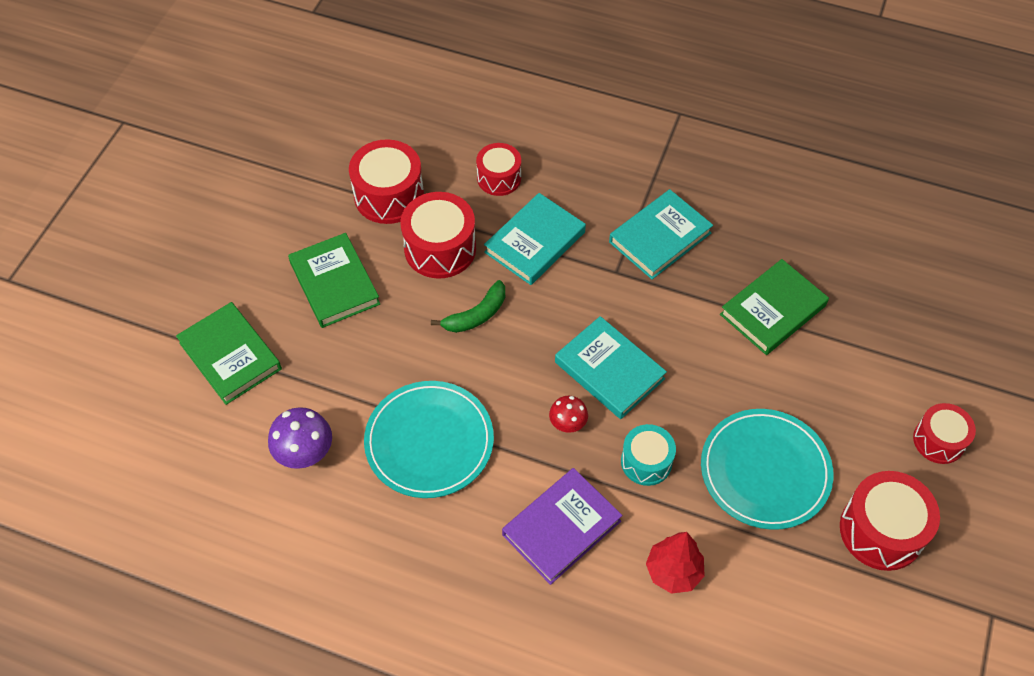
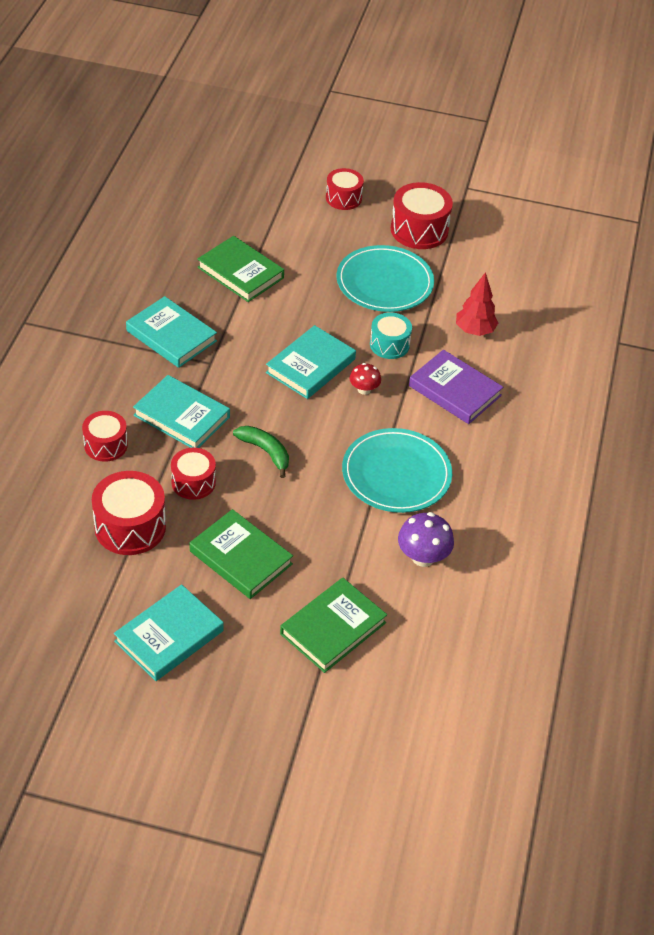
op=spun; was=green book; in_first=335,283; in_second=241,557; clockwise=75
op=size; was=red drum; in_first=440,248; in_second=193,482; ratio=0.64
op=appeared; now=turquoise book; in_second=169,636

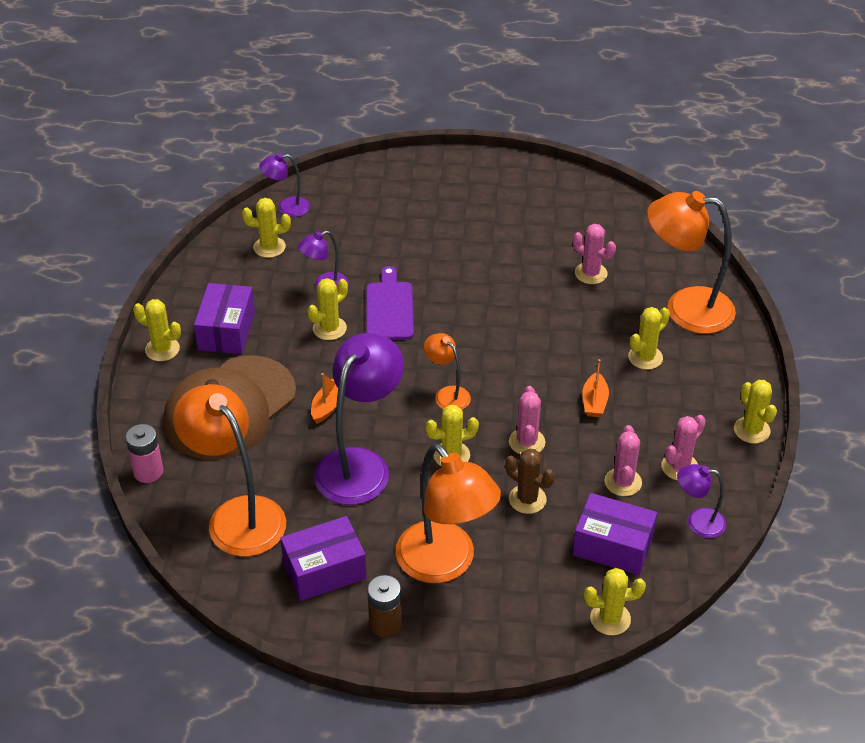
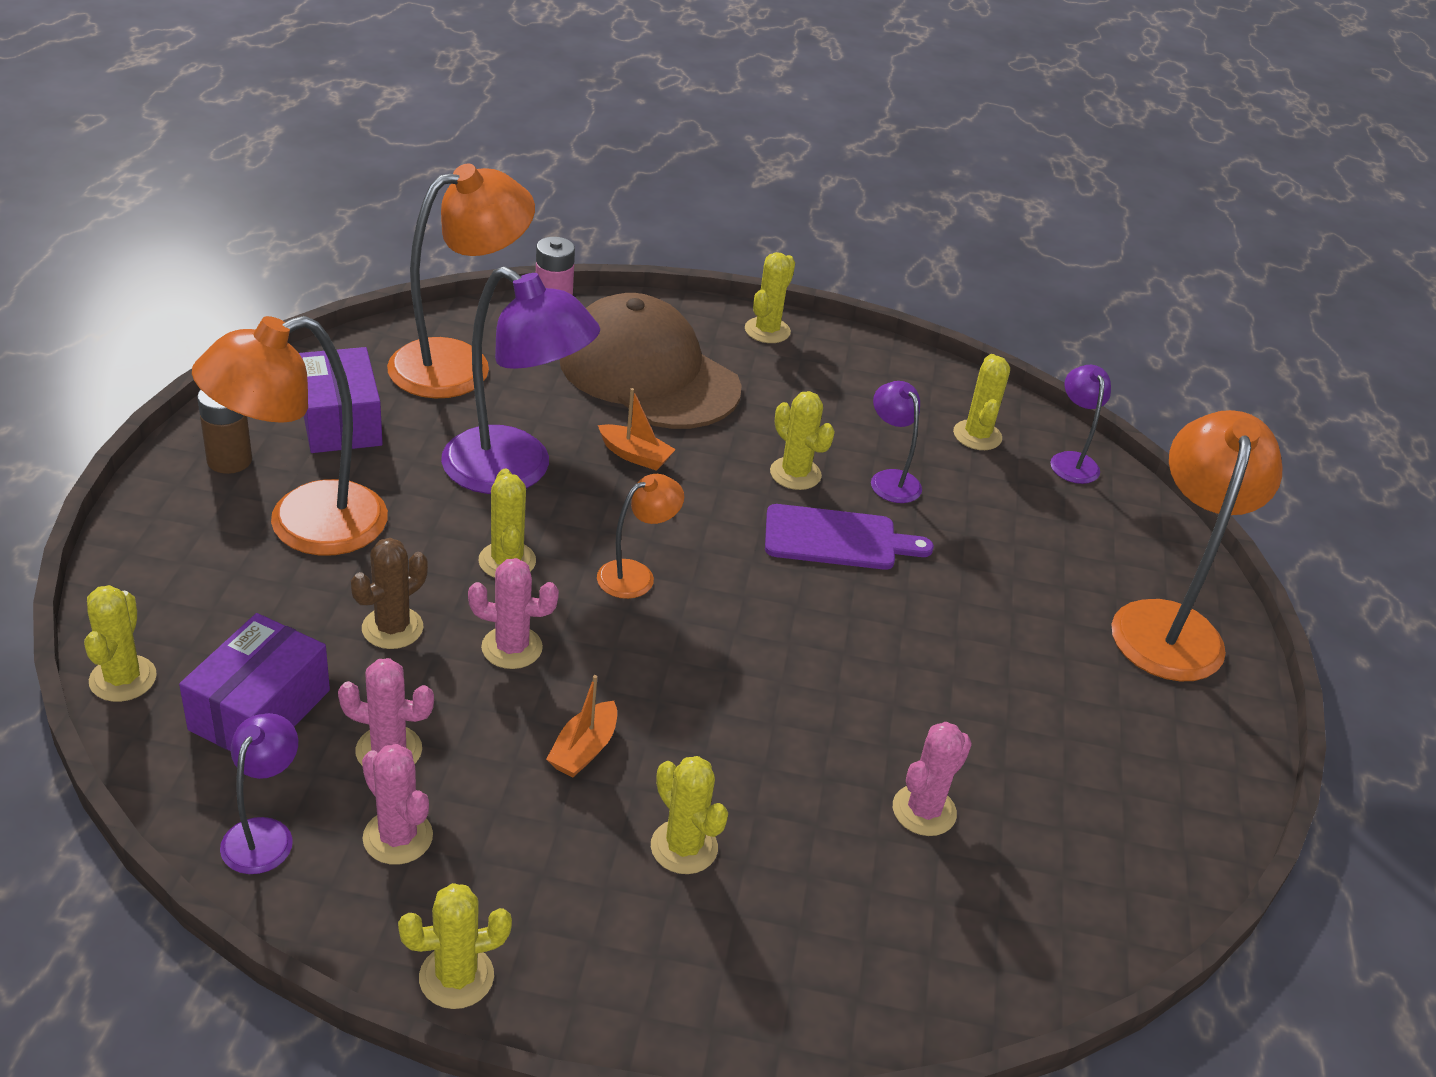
op=missing; was=purple box; in_first=226,331
op=spun; was=orange boat; in_first=594,402; in_second=584,750; clockwise=-75
op=relocated; was=orange lamp; in_first=685,309; in_second=1168,623

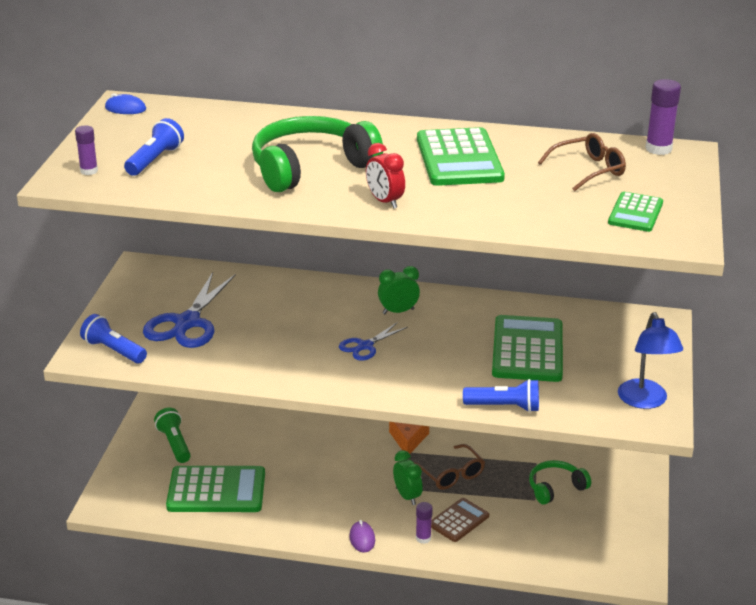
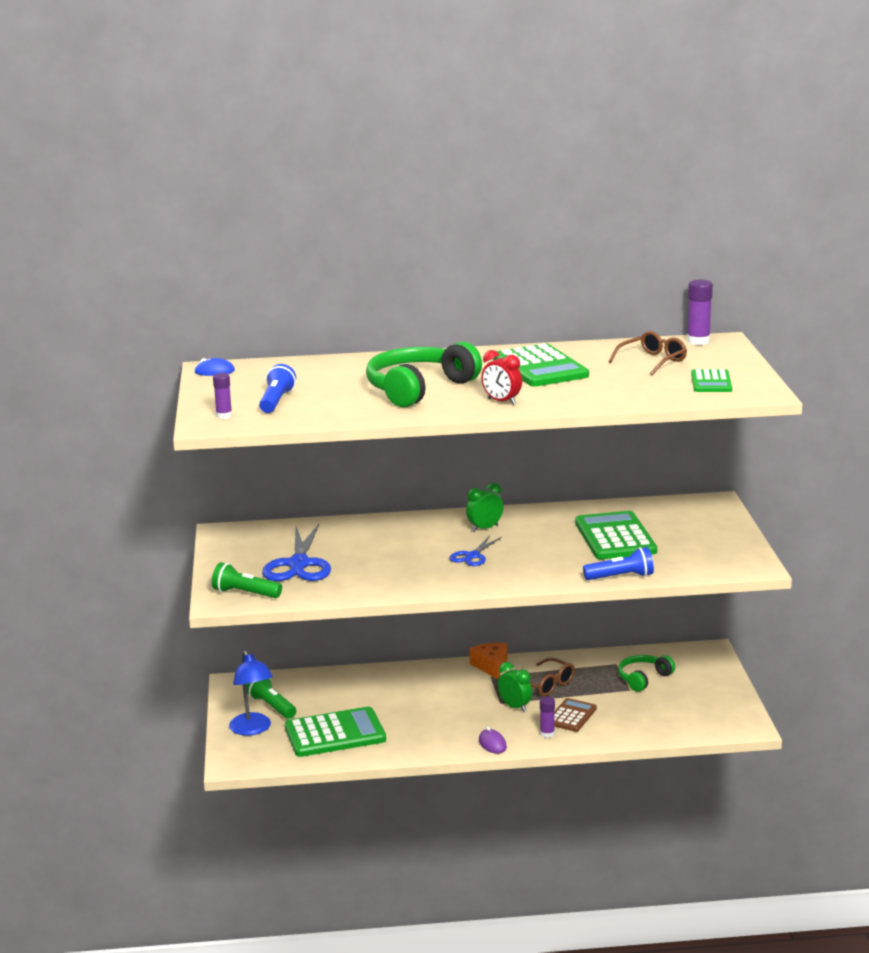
op=colour; was=blue flashlight; now=green flashlight; in_first=113,350; in_second=245,593
op=relocated; was=blue lamp; in_first=645,401; in_second=253,729

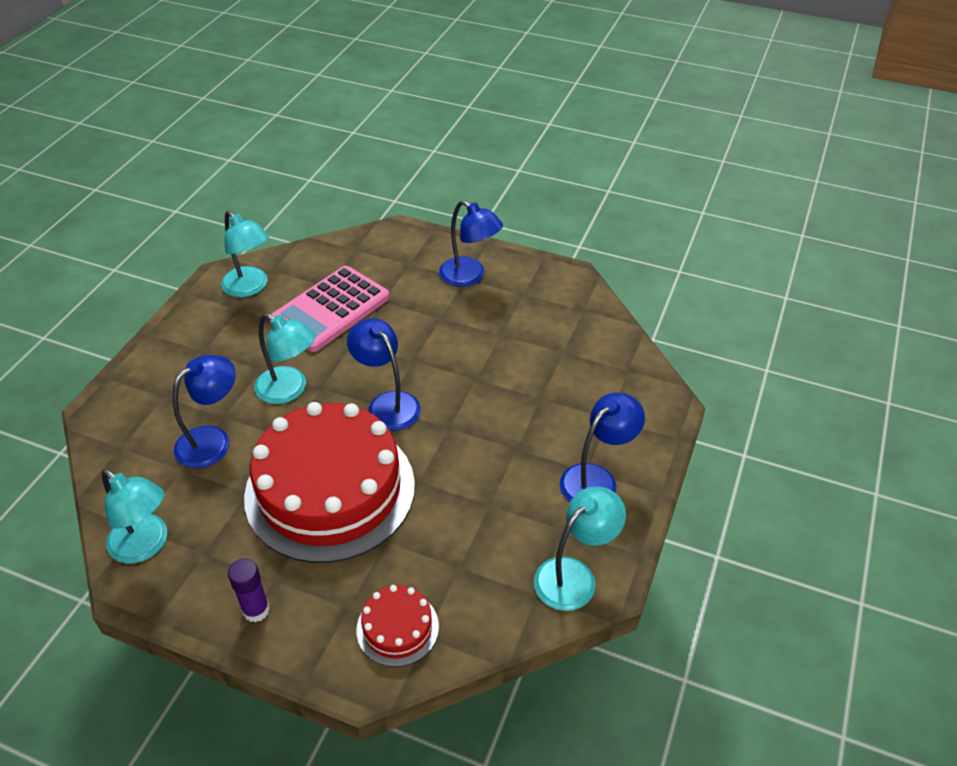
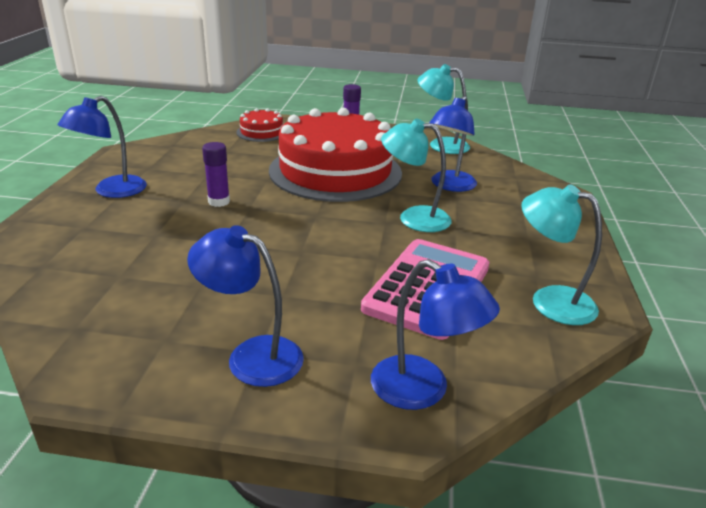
op=relocated; was=blue lamp; in_first=387,404; in_second=423,390
op=missing; was=turquoise lamp; in_first=574,575
op=appeared; now=purple glue stick; in_second=219,202

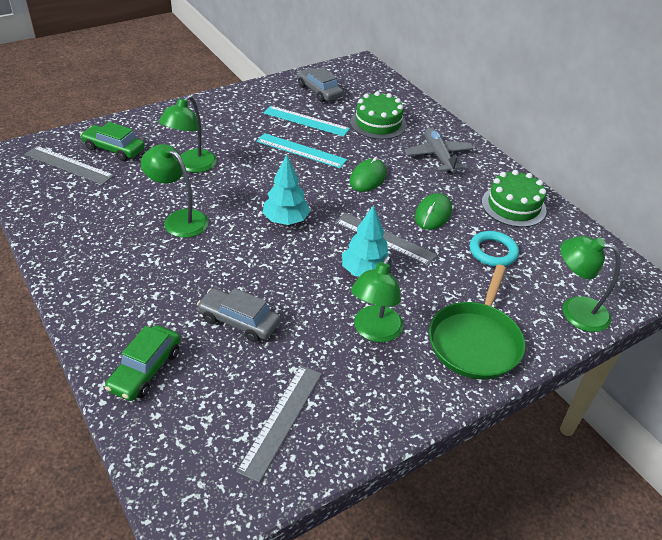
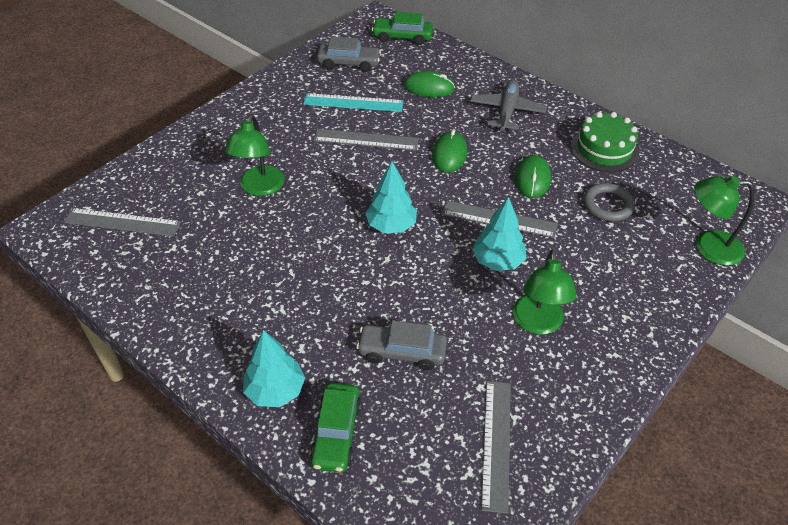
op=relocated; was=green car; in_first=114,149; in_second=402,37
op=missing; was=green lamp; in_first=179,219
op=colour; was=turquoise ruler; now=grey ruler; in_first=301,150; in_second=366,140
op=spun; was=grey car; in_first=319,91; in_second=349,63; clockwise=150
op=exchanged; was=green cake; now=green mouse; in_first=378,123; in_second=429,87
op=spun; was=grey plane; in_first=438,156; in_second=507,111; clockwise=45
op=missing; was=green pan; in_first=475,341
op=colour; was=turquoise ring; now=grey ring; in_first=493,252; in_second=608,205
op=appeared; now=turquoise tree; in_second=275,391

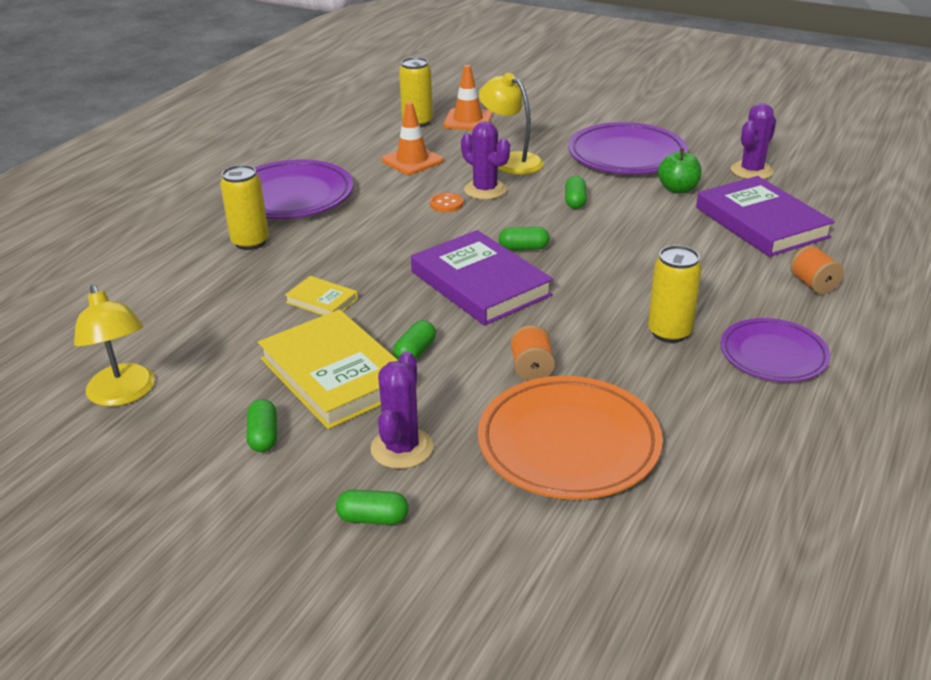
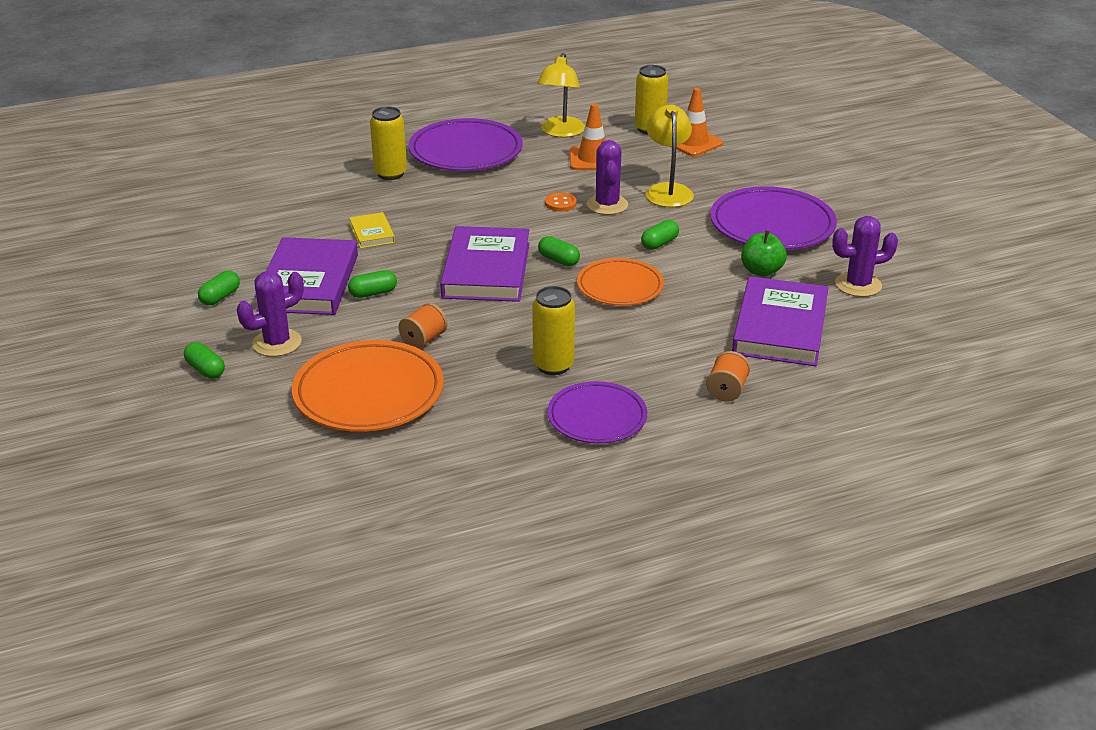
op=relocated; was=yellow lamp; in_first=124,394; in_second=561,132
op=colour; was=yellow book; now=purple book; in_first=335,374; in_second=309,282
op=appeared; now=orange plate; in_second=620,286

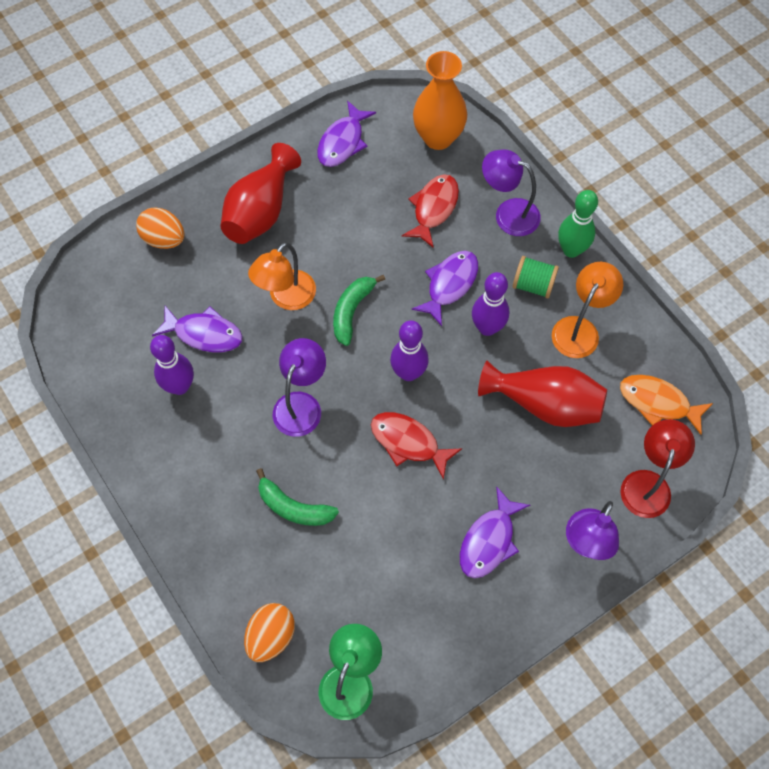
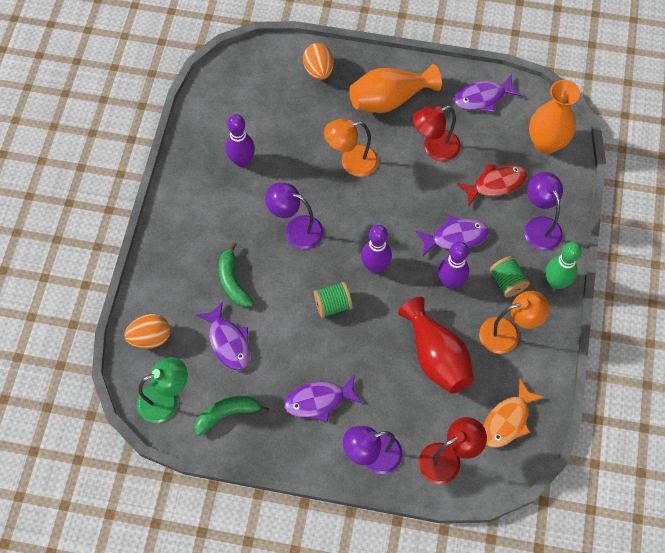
op=relocated; was=purple fish; in_first=204,334; in_second=228,342
op=colour; was=red vase; now=orange vase; in_first=261,211; in_second=390,99
op=spun; was=purple lamp; in_first=301,404; in_second=296,229; clockwise=-135
op=relocated; was=green banana; in_first=352,311; in_second=227,414
op=exchanged; was=red fish; now=green spool; in_first=408,442; in_second=333,305
op=spun; was=orange fish; in_first=658,403; in_second=507,420; clockwise=-120
op=appeared; now=red lamp; in_second=434,148

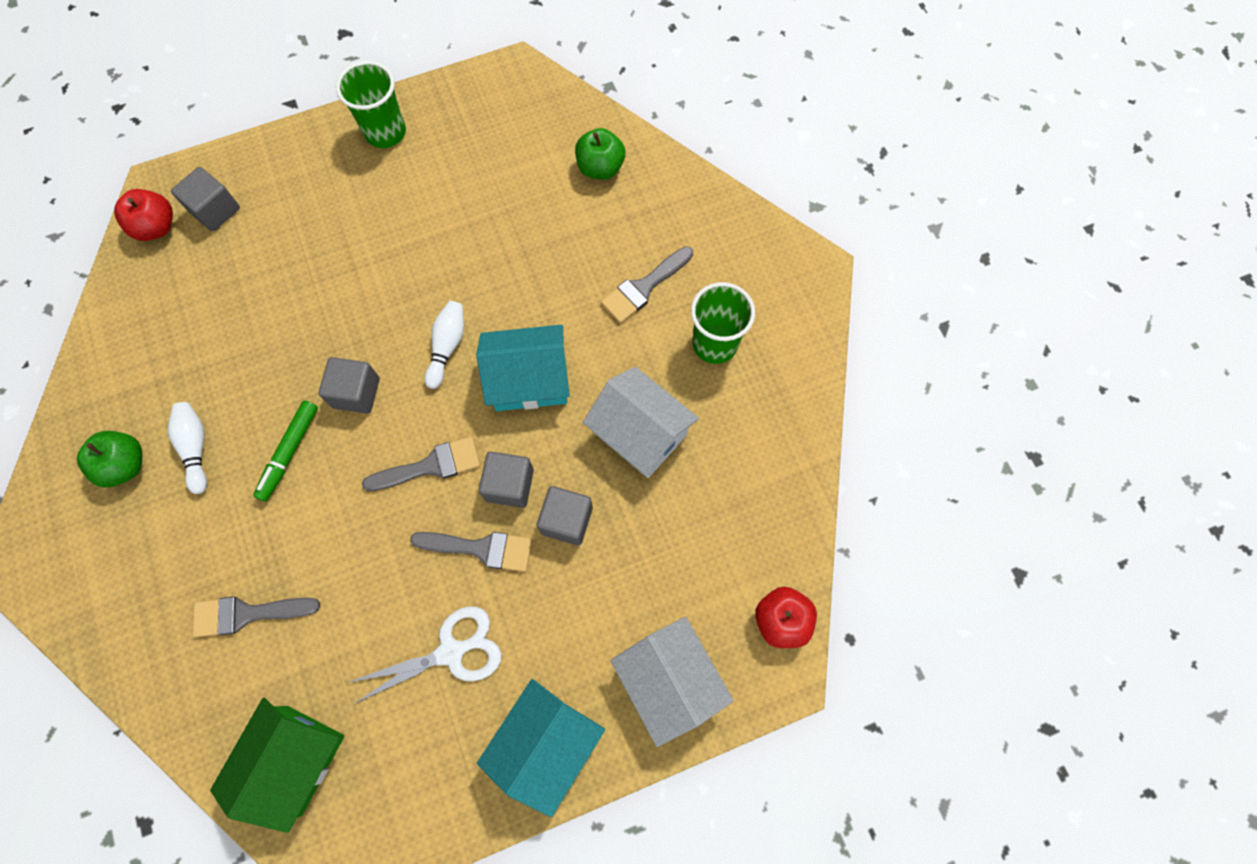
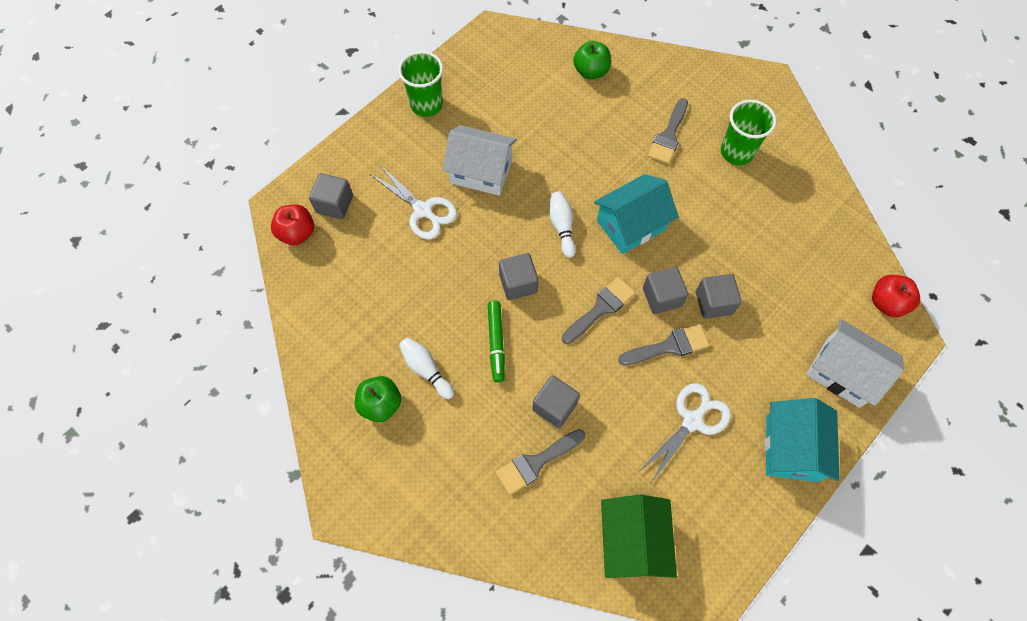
op=relocated; was=white house; in_first=640,433; in_second=481,172
op=appeared; now=white scissors; in_second=423,210
op=appeared; now=grey cube; in_second=554,406

